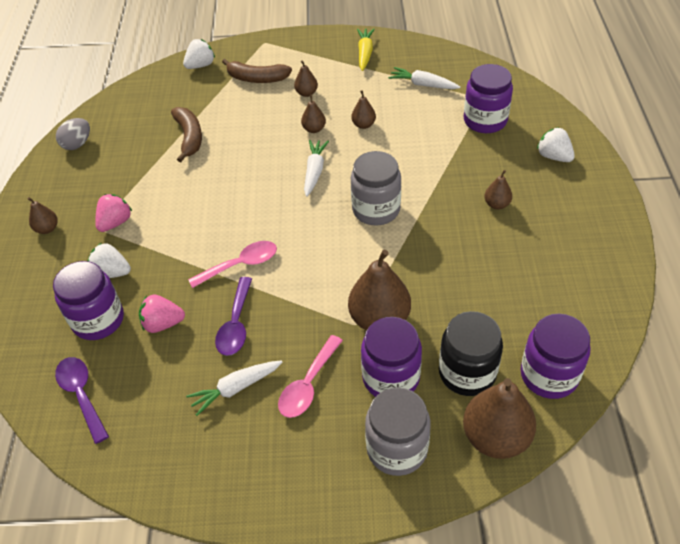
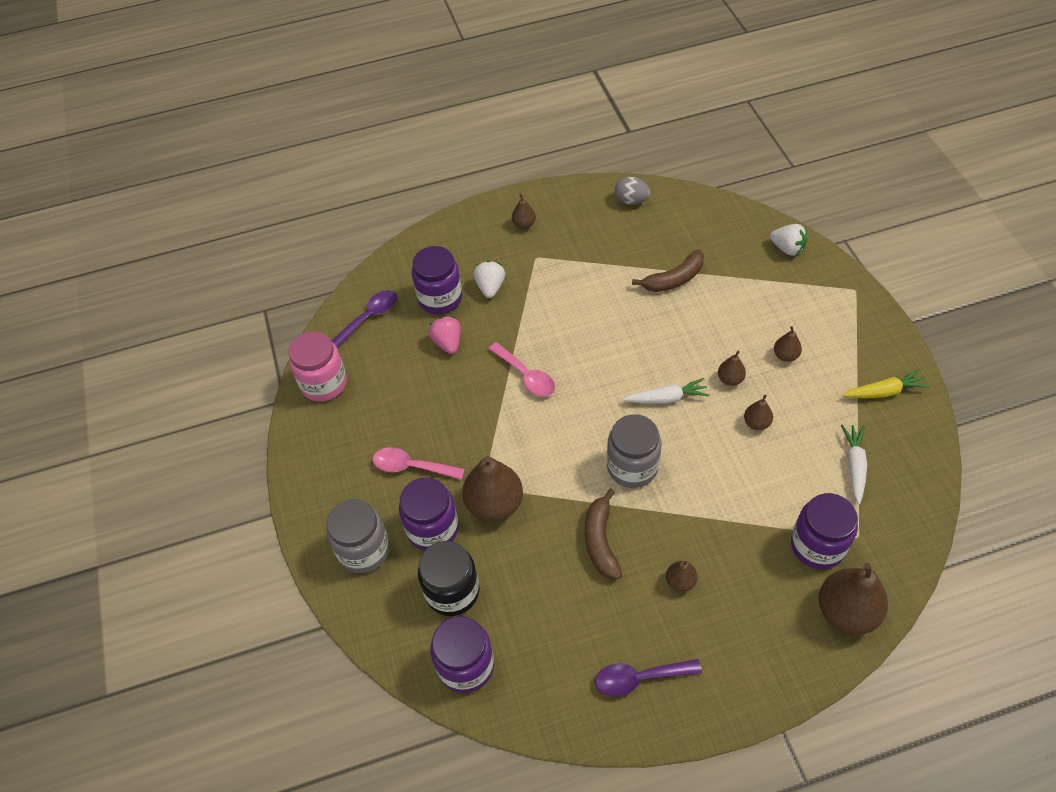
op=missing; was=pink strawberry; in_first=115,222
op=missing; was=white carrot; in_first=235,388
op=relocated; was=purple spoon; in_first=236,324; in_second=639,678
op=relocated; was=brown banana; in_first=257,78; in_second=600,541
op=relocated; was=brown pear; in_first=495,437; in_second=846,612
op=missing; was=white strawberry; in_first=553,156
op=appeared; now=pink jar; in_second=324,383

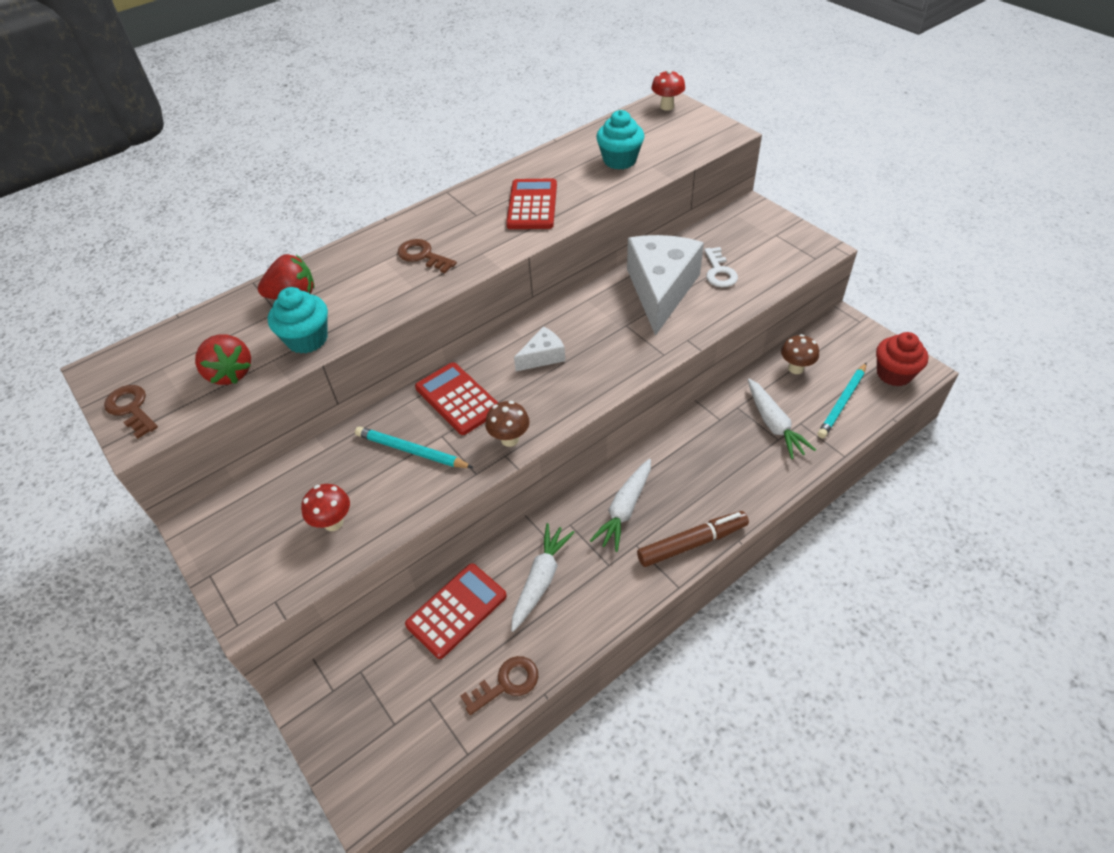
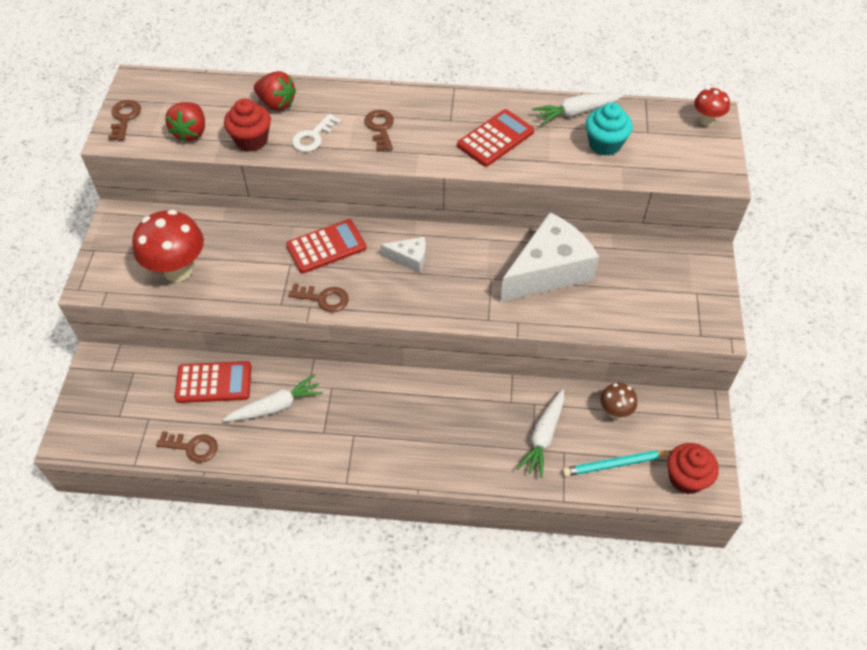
op=colour; was=turquoise cupcake; now=red cupcake; in_first=307,339; in_second=251,140
op=size; was=red mushroom; in_first=333,523; in_second=178,270; ratio=1.9
op=missing; was=turquoise pencil; in_first=411,451
op=spun; was=red calculator; in_first=458,399; in_second=326,247; clockwise=60
op=exchanged; was=brown mushroom; now=brown key; in_first=509,439; in_second=323,298
op=relocated; was=white carrot; in_first=624,509; in_second=576,112
op=missing; was=brown marker; in_first=692,543
op=relocated; was=white key; in_first=719,272; in_second=313,137

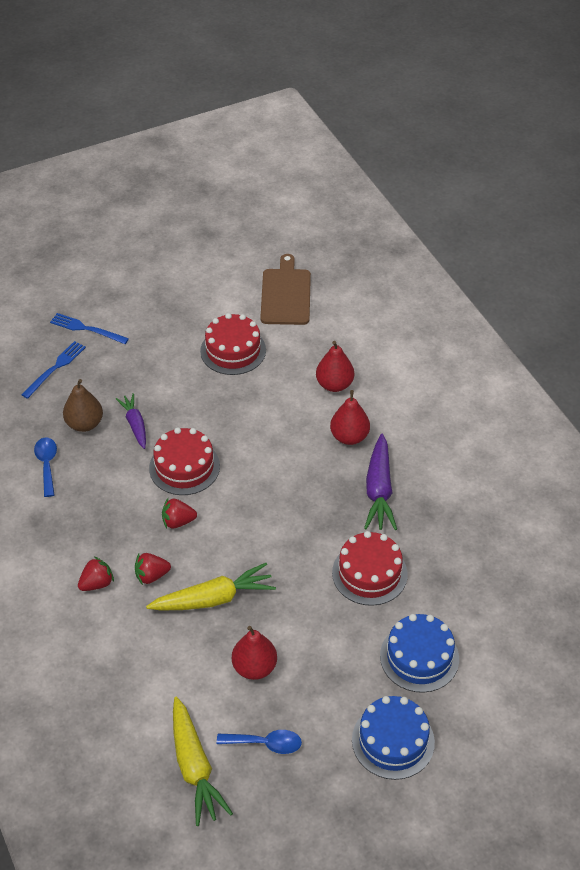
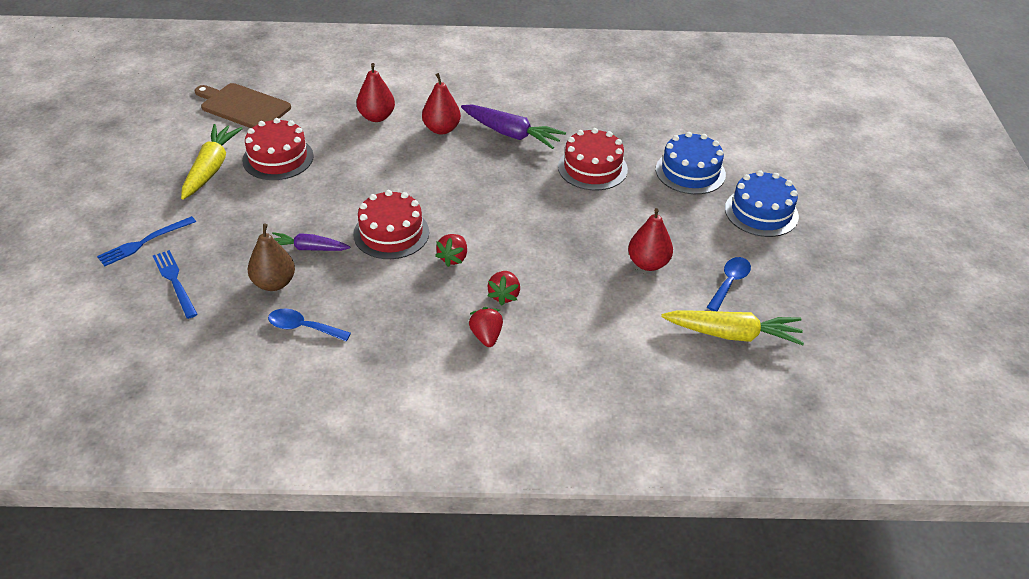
op=relocated; was=yellow carrot; in_first=214,598; in_second=211,168

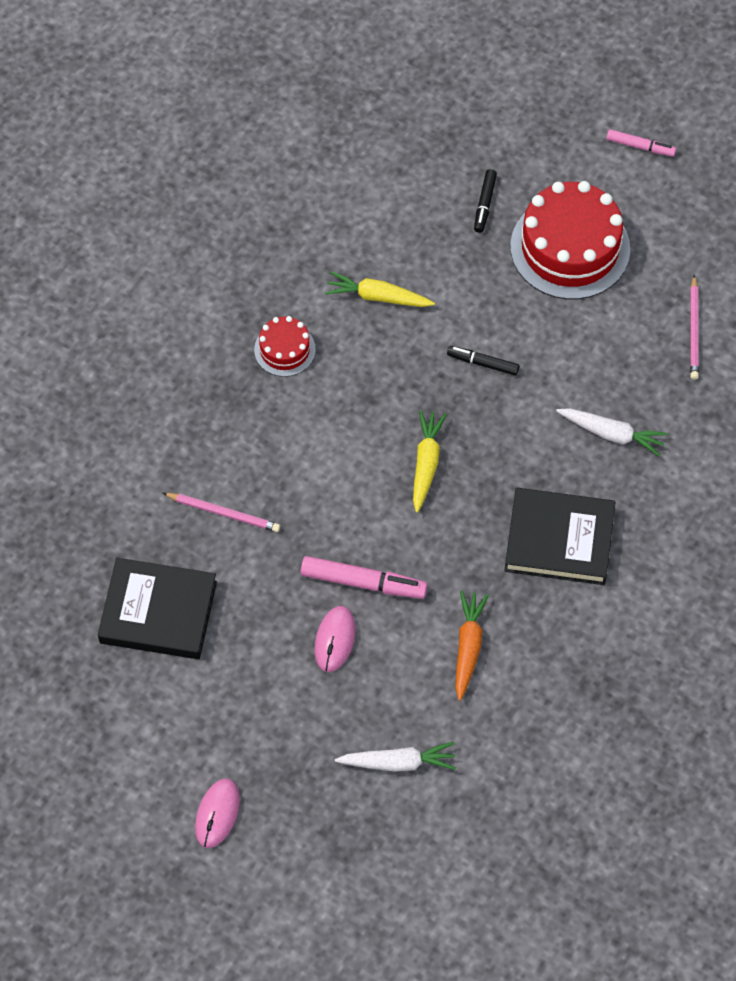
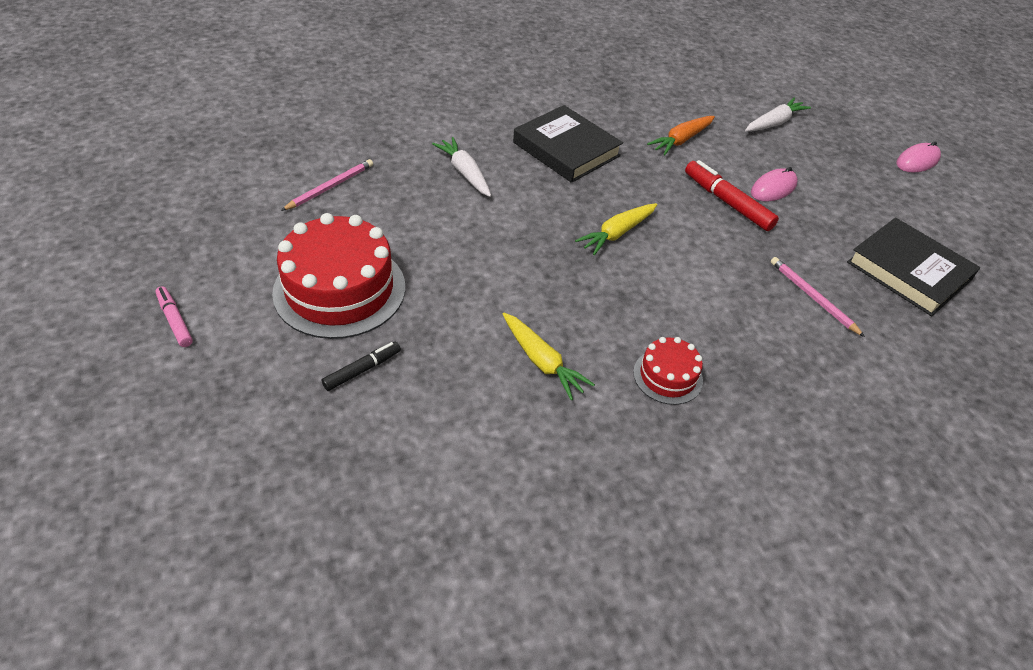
op=colour; was=pink marker; now=red marker; in_first=363,582; in_second=727,202
op=spun; was=white carrot; in_first=398,762; in_second=774,123; clockwise=105
op=missing; was=black marker; in_first=483,363

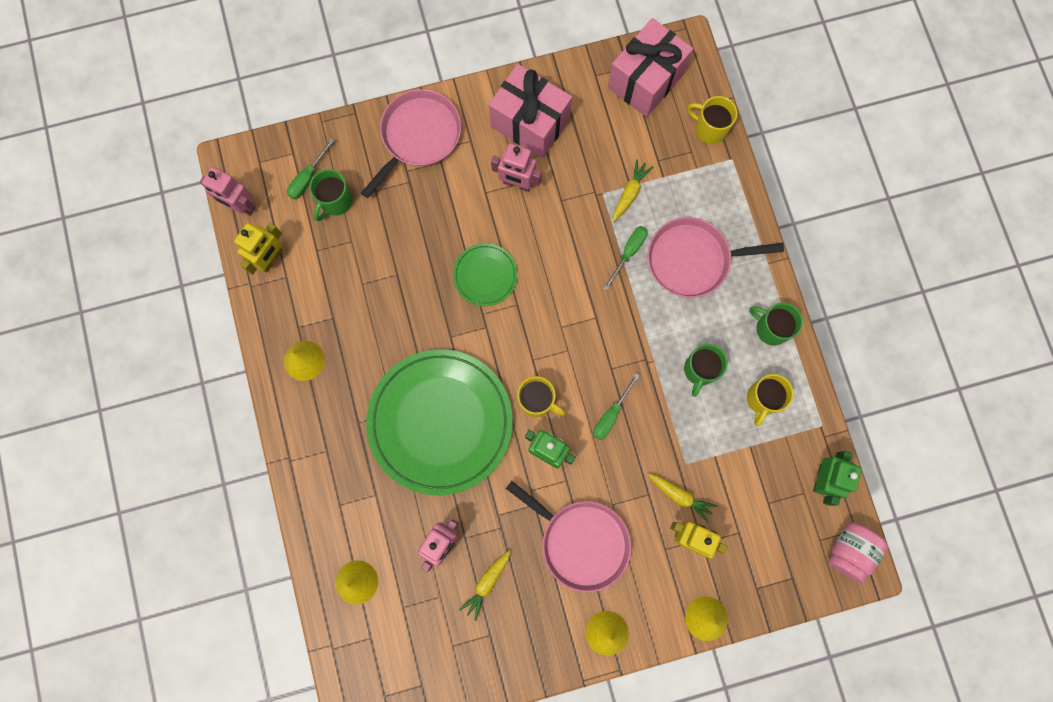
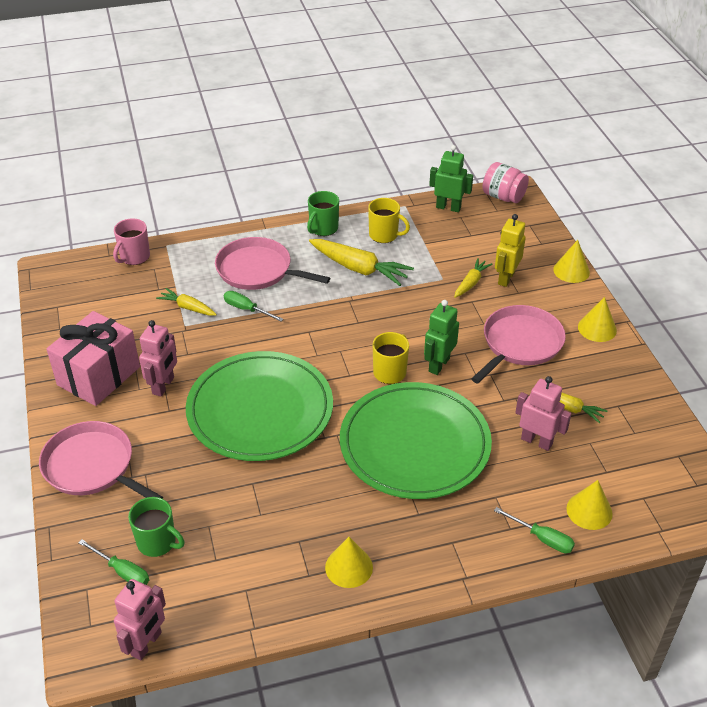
op=missing; was=yellow robot; in_first=271,259
op=size; was=green plate; in_first=485,275; in_second=260,410; ratio=2.17
op=relocated; was=green screwdriver; in_first=611,415; in_second=542,538
op=missing; was=pink gift; in_first=645,80
op=spun; was=pink pan; in_first=692,260; in_second=258,270; clockwise=120
op=exchanged; was=green mug; now=yellow carrot; in_first=699,370; in_second=359,269
op=colour; was=yellow mug; now=pink mug; in_first=709,129; in_second=134,257

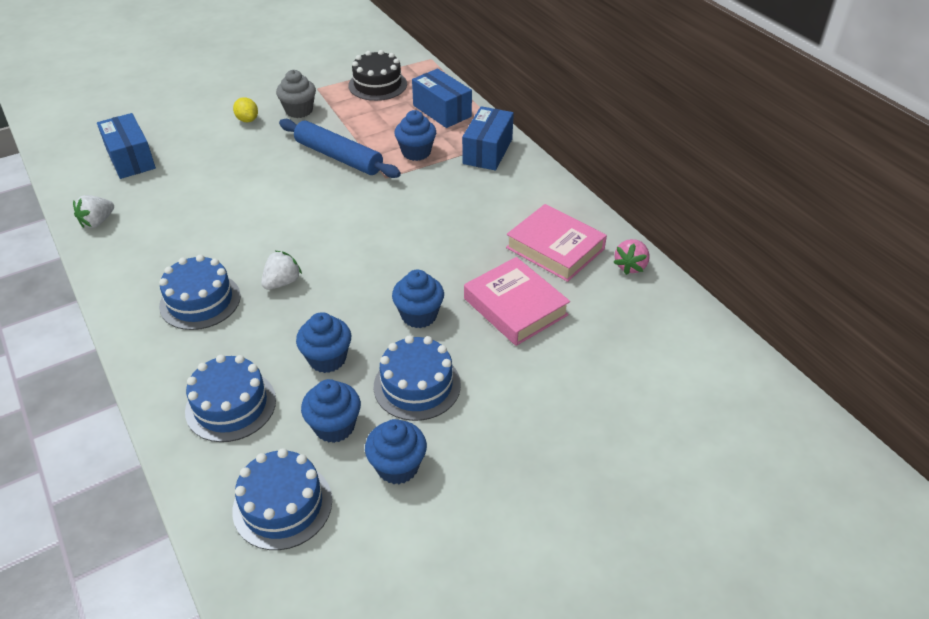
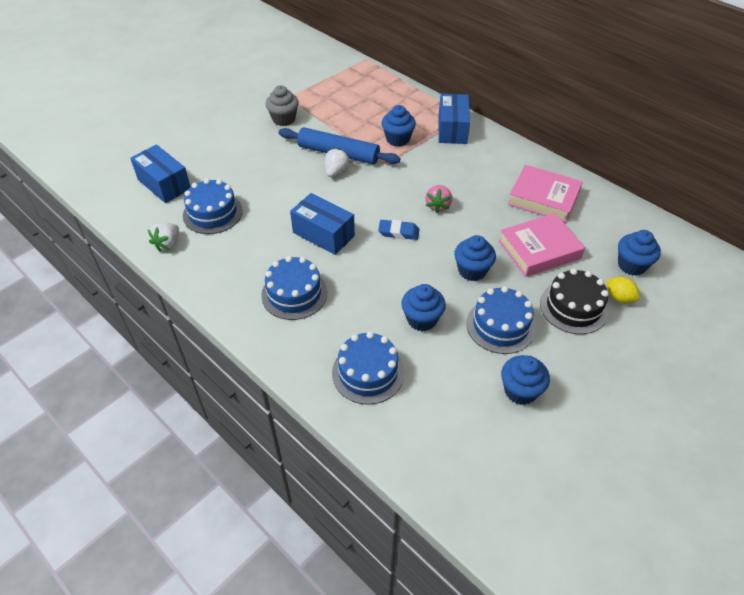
op=relocated; was=blue cake; in_first=282,505; in_second=213,213
op=relocated; was=yellow lemon; in_first=247,120; in_second=619,297
op=relocated; was=white strawberry; in_first=282,282; in_second=336,171
op=relocated; was=blue cupcake; in_first=334,426; in_second=631,265
op=relocated; was=black cake; in_first=377,85; in_second=573,307
op=relocated; was=blue box; in_first=442,111; in_second=323,234
op=spun; was=pink book; in_first=515,306; in_second=539,249; clockwise=-60
op=relocated; was=pink strawberry; in_first=630,266; in_second=438,205
op=appeared; now=blue eraser; in_second=398,232

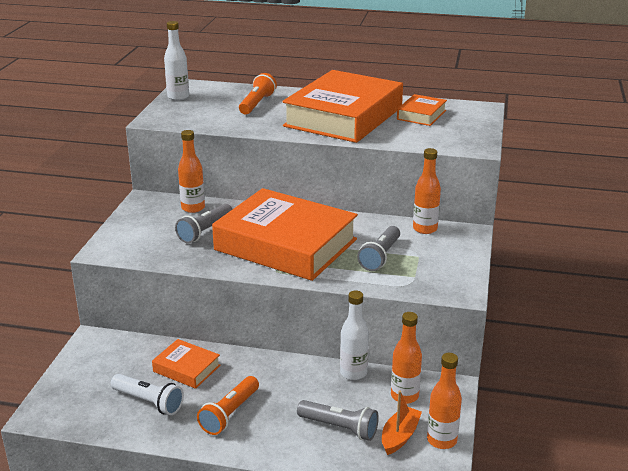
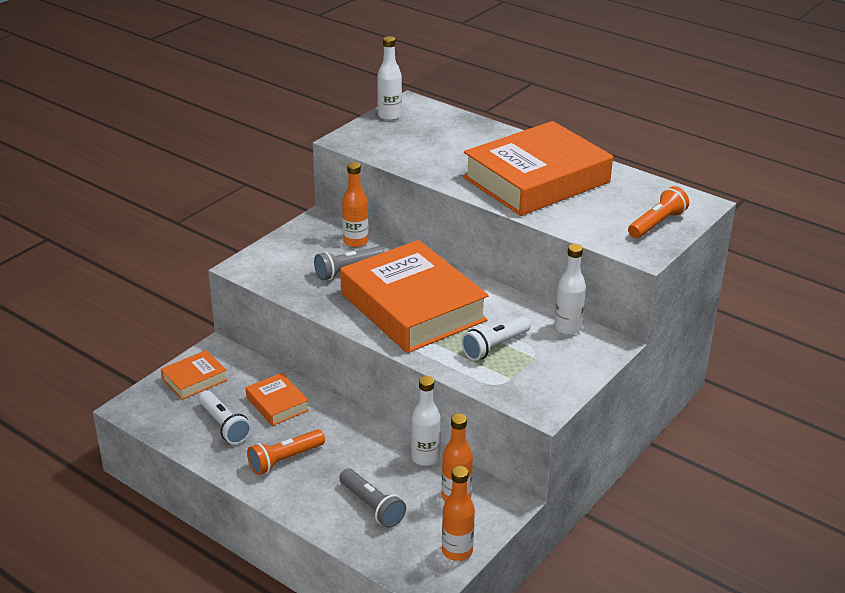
op=relocated; was=orange flashlight; in_first=257,104; in_second=657,224
op=colour; was=grey flashlight; now=white flashlight; in_first=380,256; in_second=495,346
op=missing; was=orange boat; in_first=399,436
op=relocated; was=orange book; in_first=421,115; in_second=194,379
op=colour; was=orange bottle; now=white bottle; in_first=425,229; in_second=567,328

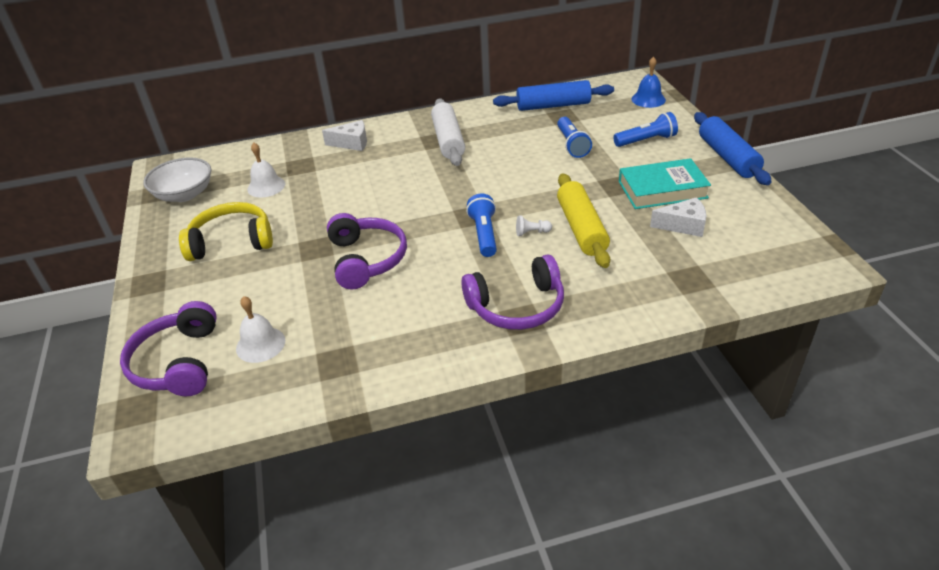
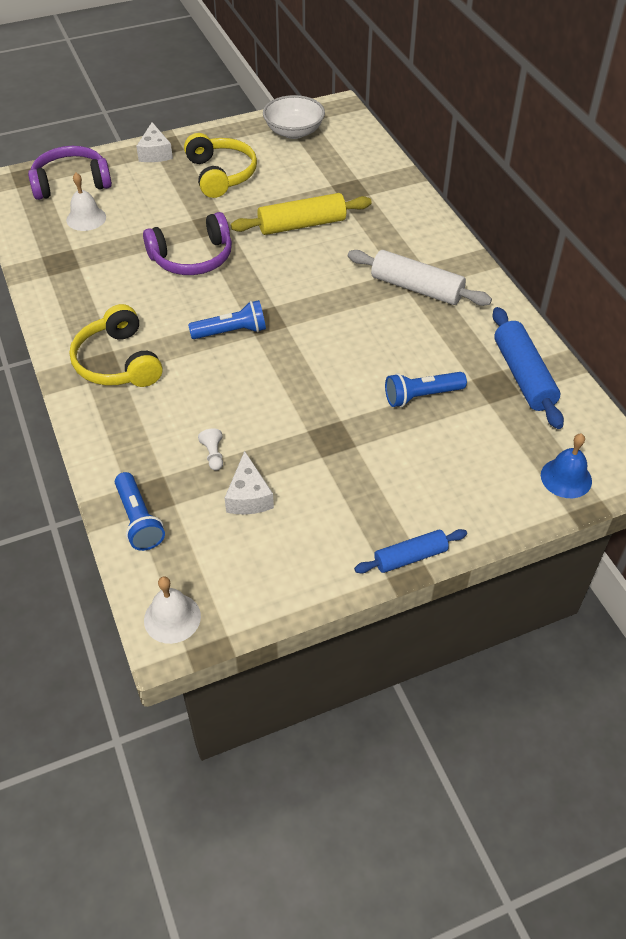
op=relocated; was=white bell; in_first=266,186; in_second=172,618
op=relocated; was=white cheese; in_first=352,143; in_second=155,153
op=spun; was=white rolling pin; in_first=448,140; in_second=416,288; clockwise=45
op=colour; was=purple headphones; now=yellow headphones; in_first=517,306; in_second=118,362
op=relocated; was=white pawn; in_first=531,232; in_second=213,455
op=relocated; was=yellow rolling pin; in_first=581,228; in_second=302,225
op=relocated; was=blue flashlight; in_first=646,140; in_second=139,520
op=missing; was=turquoise book; in_first=662,190
op=size; was=blue rolling pin; in_first=727,157; in_second=410,557; ratio=0.62

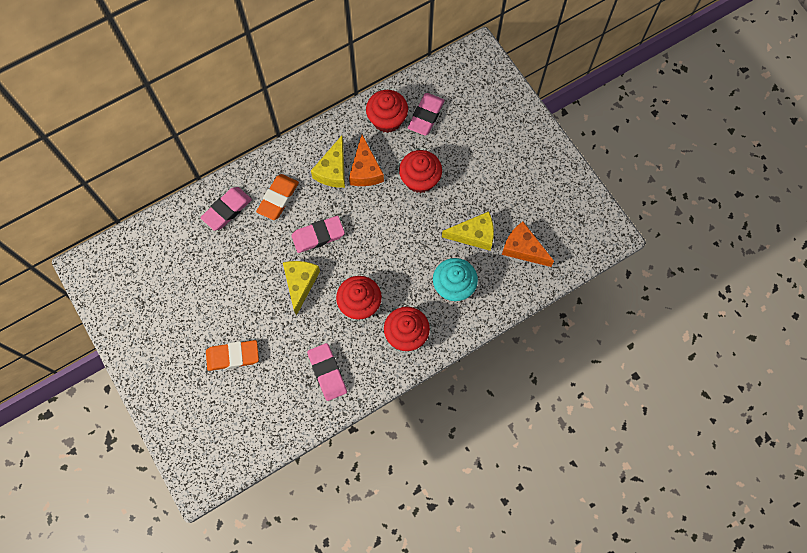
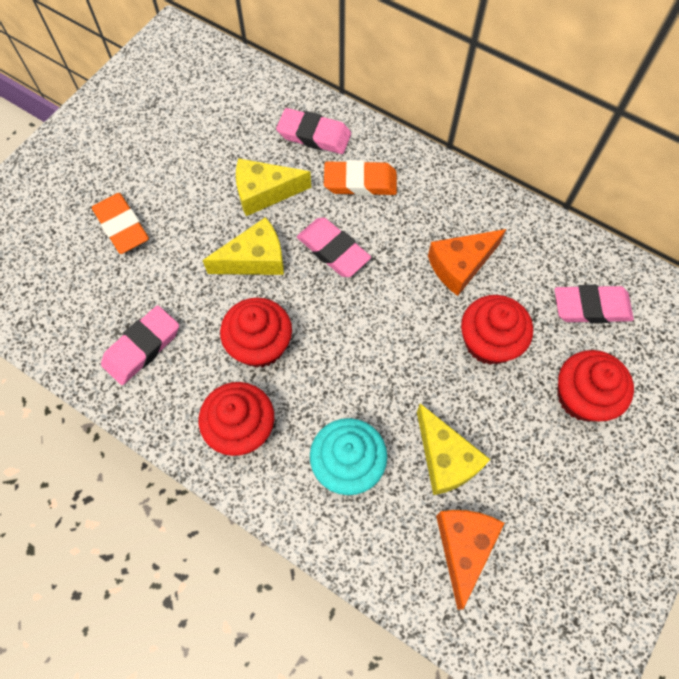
op=relocated; was=yellow cheese; in_first=333,170; in_second=264,192
op=relocated; was=red cupcake; in_first=387,119; in_second=582,397

